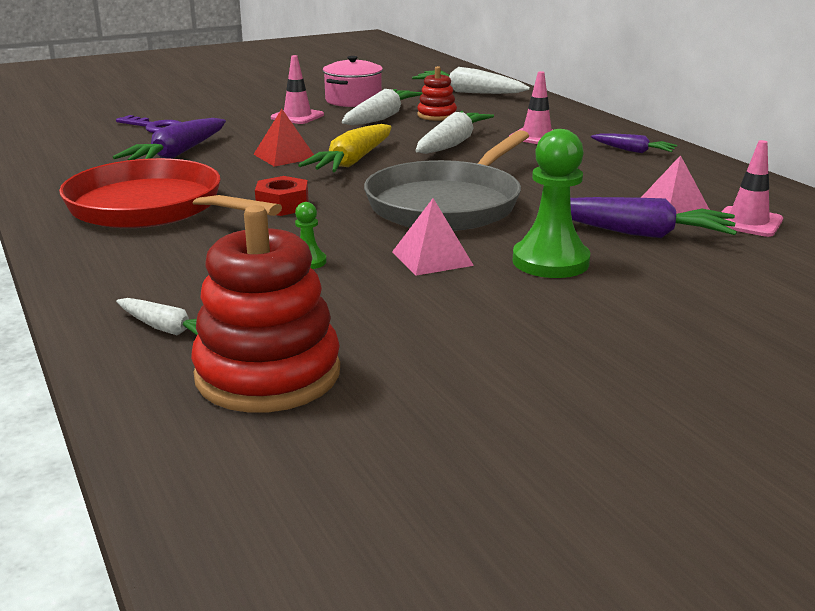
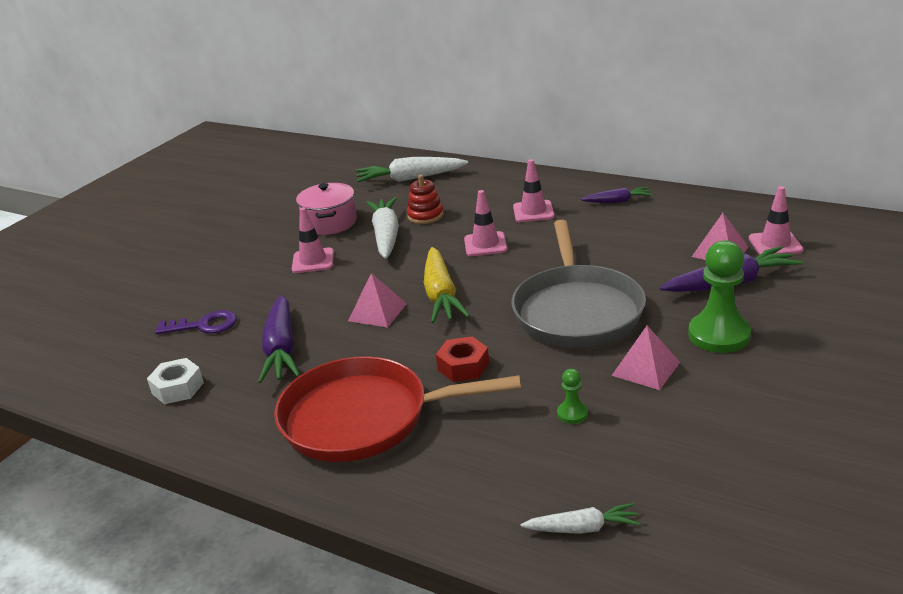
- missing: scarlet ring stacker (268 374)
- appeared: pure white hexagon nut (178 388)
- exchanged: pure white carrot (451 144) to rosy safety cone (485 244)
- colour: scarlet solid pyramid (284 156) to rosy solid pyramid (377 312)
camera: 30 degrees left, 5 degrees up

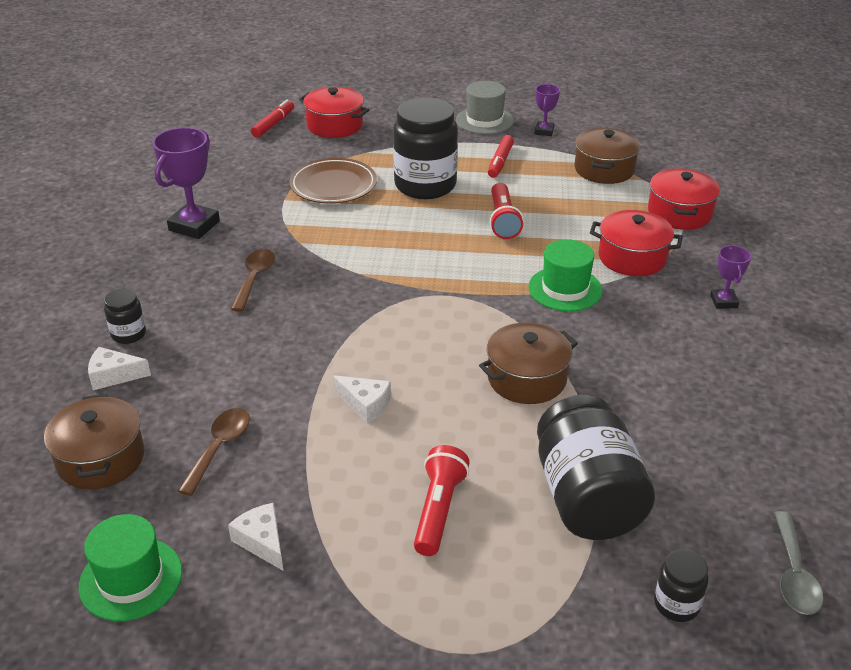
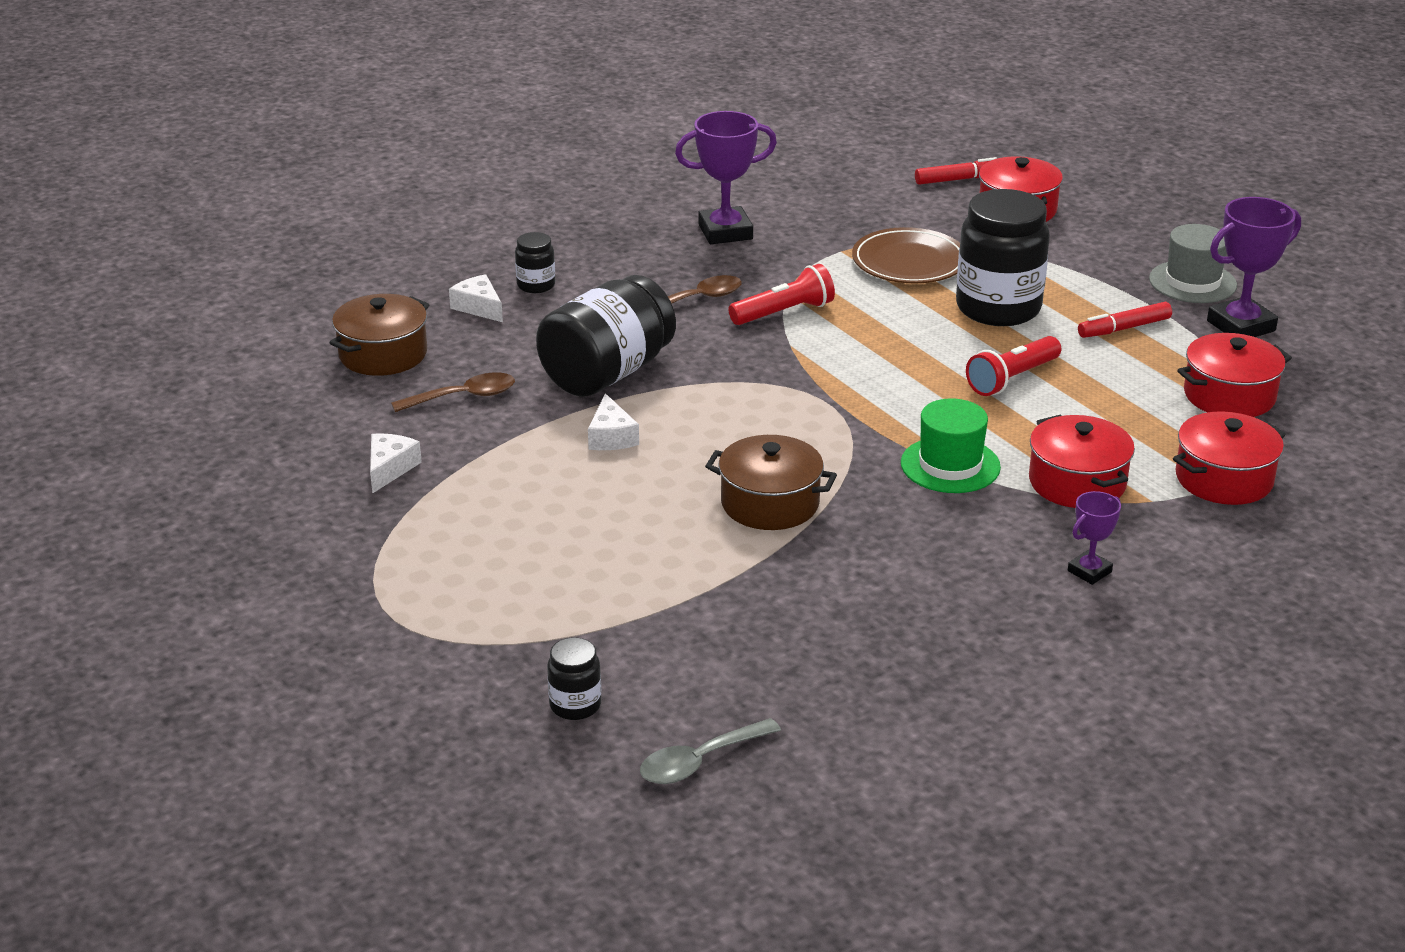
- missing: emerald top hat (131 579)
- relocated: scarlet torch (438 510) to (784 313)
- relocated: black jar (587 498) to (607 373)
- colour: dark brown pot (604 169) to scarlet pot (1229 395)
- size: royal purple award cup (544 131) = (1240 326) x1.83
camera: 50 degrees right, 5 degrees down

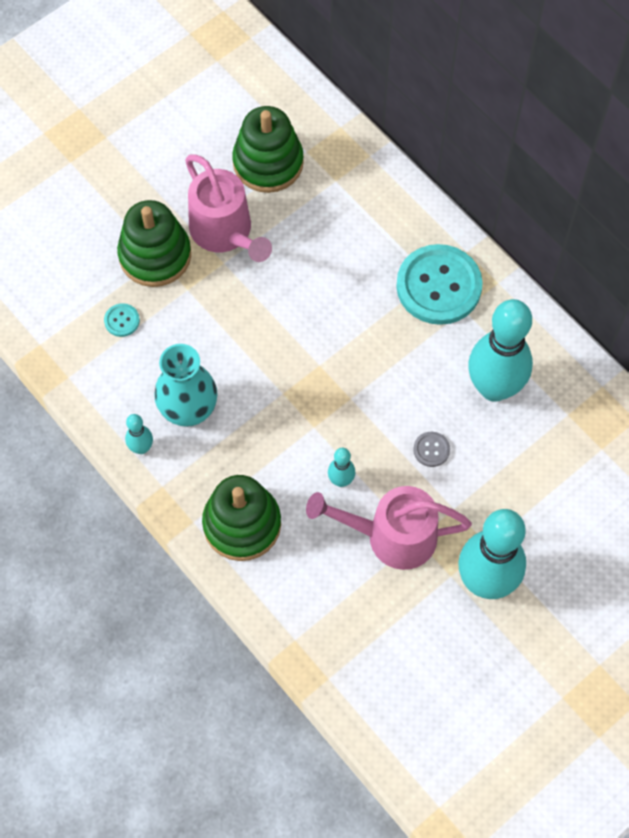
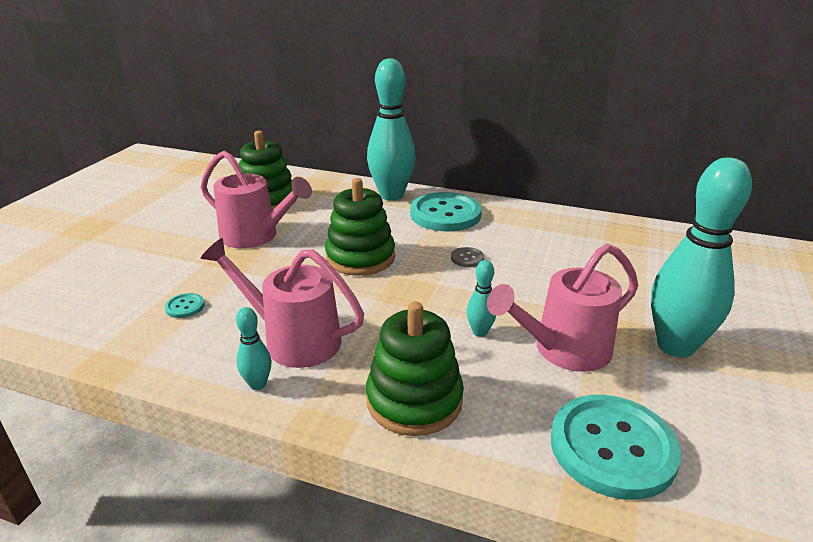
- appeared: teal shirt button (612 448)
- relocated: emerald ring stacker (155 255) to (360 257)
- relocated: grey shirt button (431 450) to (467 258)
- relocated: teal tenpin (494 387) to (391 195)
- exchanged: teal flower vase (188 410) to rosy watering pot (292 339)
camera: 30 degrees left, 35 degrees down

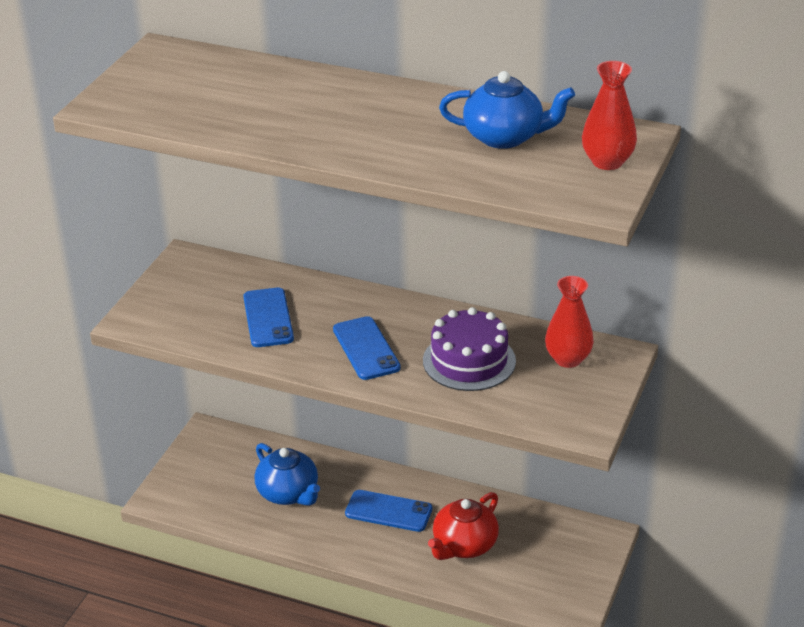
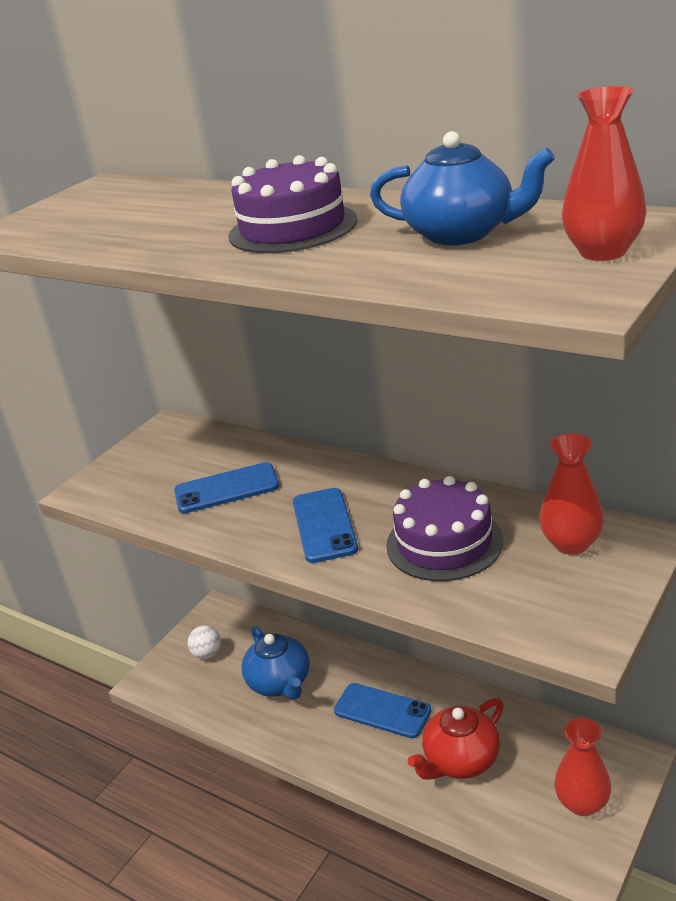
- appeared: pure white ball (207 654)
- appeared: royal purple cake (292 228)
- appeared: scarlet flower vase (582 803)
- spun: blue phone (268 318) = (226 489) 75 degrees clockwise
camera: 15 degrees right, 5 degrees down

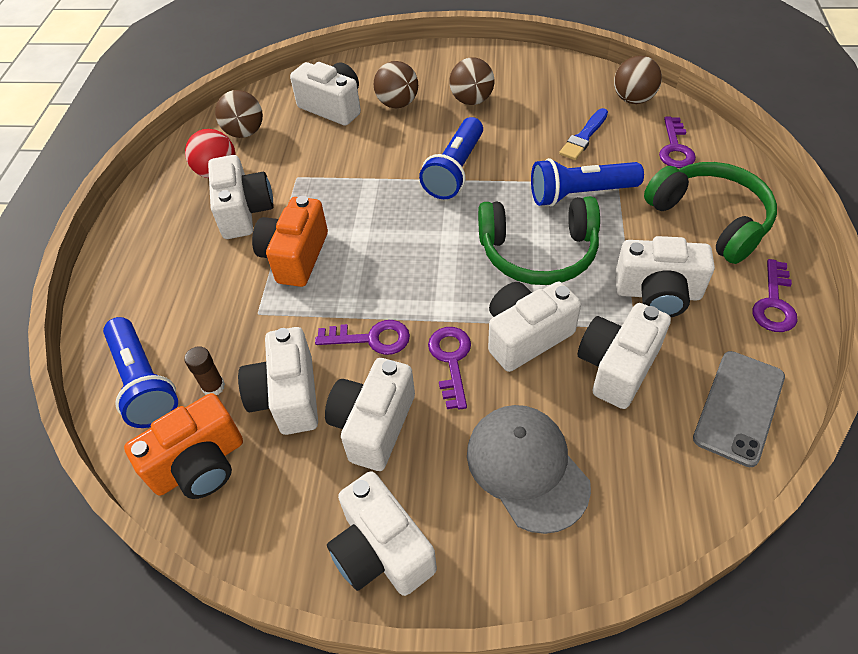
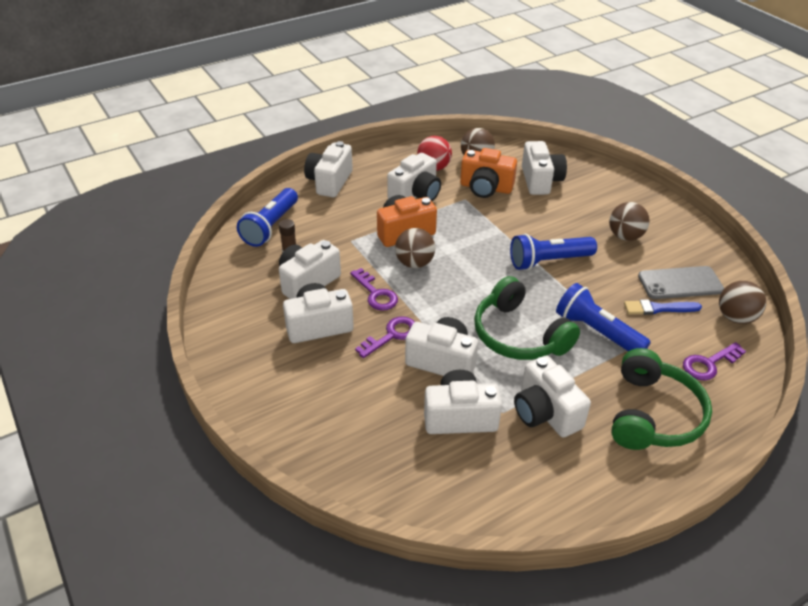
- missing: grey peaked cap (526 468)
- missing: royal purple latchkey (774 303)
- relocated: orange camera (199 464) to (485 188)
- relocated: pure white camera (381 550) to (329 182)
- relocated: dark brown ball (397 104) to (414 263)
- relocated: grey phone (739 407) to (680 283)
camera: 50 degrees right, 10 degrees down

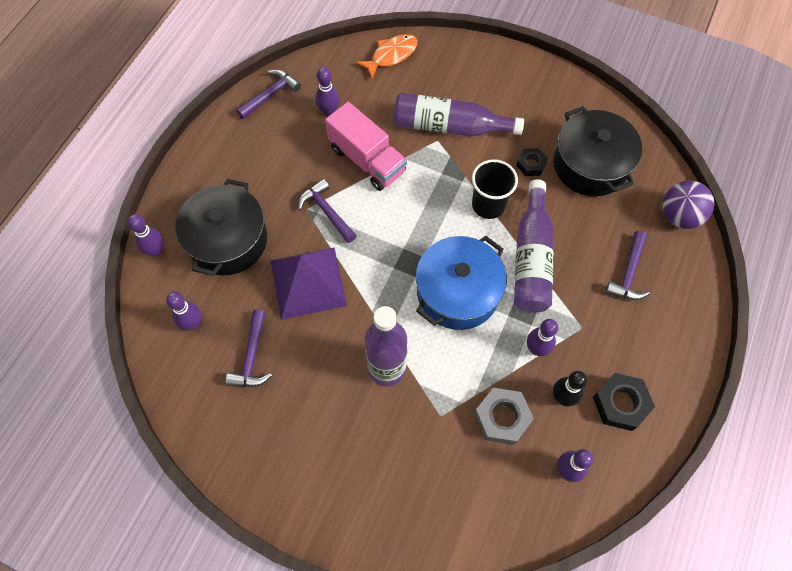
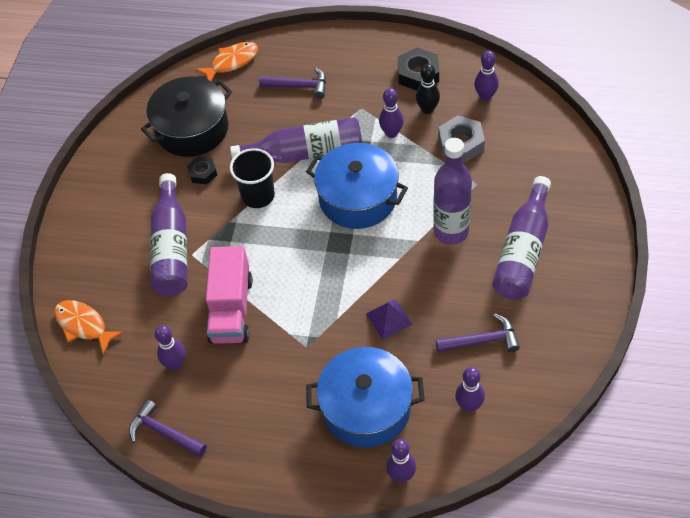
- missing: royal purple hammer (327 212)
- appeared: royal purple bottle (523 251)
- exchanged: royal purple ball (679 216) to orange toy fish (231 62)
- colour: black pot (228 240) to blue pot (366 408)
- spun: rosy toy truck (367 160) = (231 309) 150 degrees clockwise
- size: royal purple solid pyramid (308 282) = (389 319) x0.51
camera: 100 degrees left, 10 degrees down

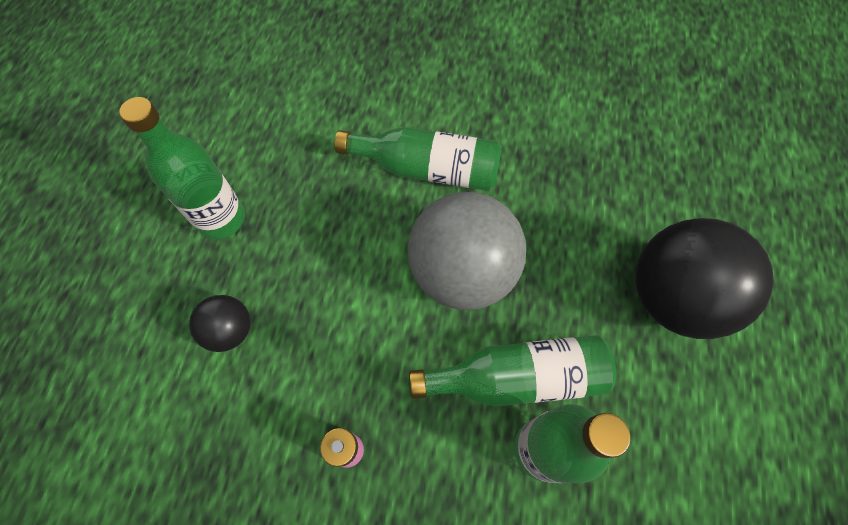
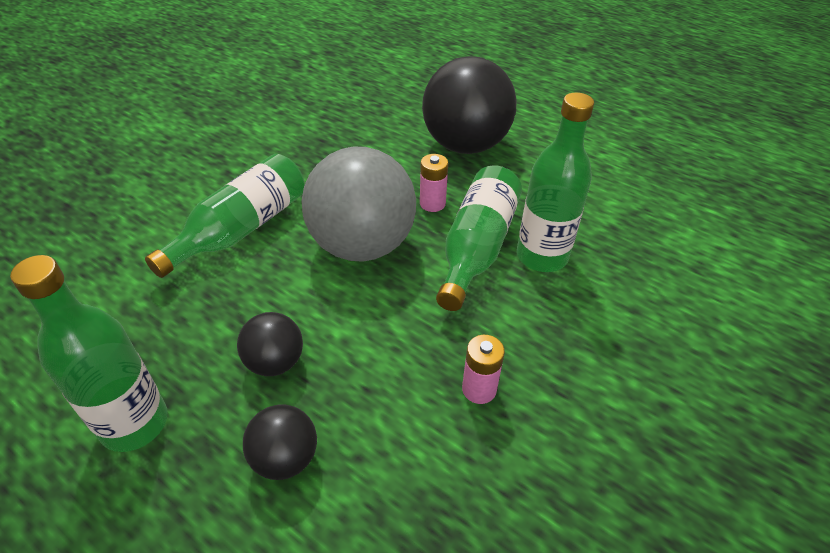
- appeared: black ball (275 362)
- appeared: rosy AA battery (432 203)
camera: 65 degrees left, 20 degrees down

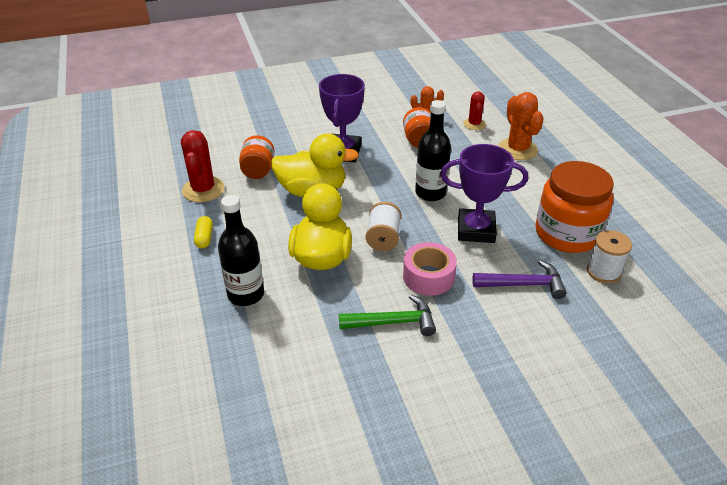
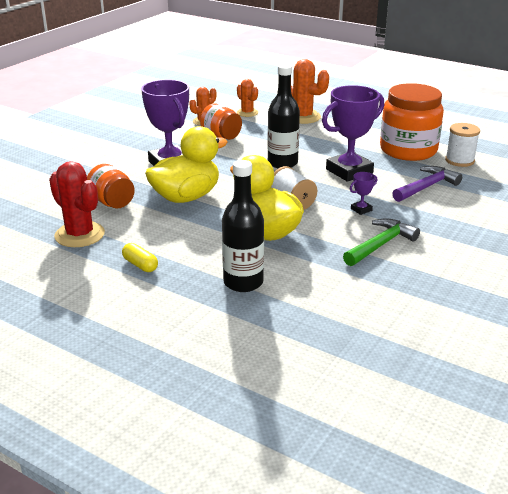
- exchanged: rosy roll of tape (428 277) to royal purple award cup (361 209)
- colour: scarlet cactus (474 124) to orange cactus (247 113)
camera: 40 degrees left, 10 degrees down

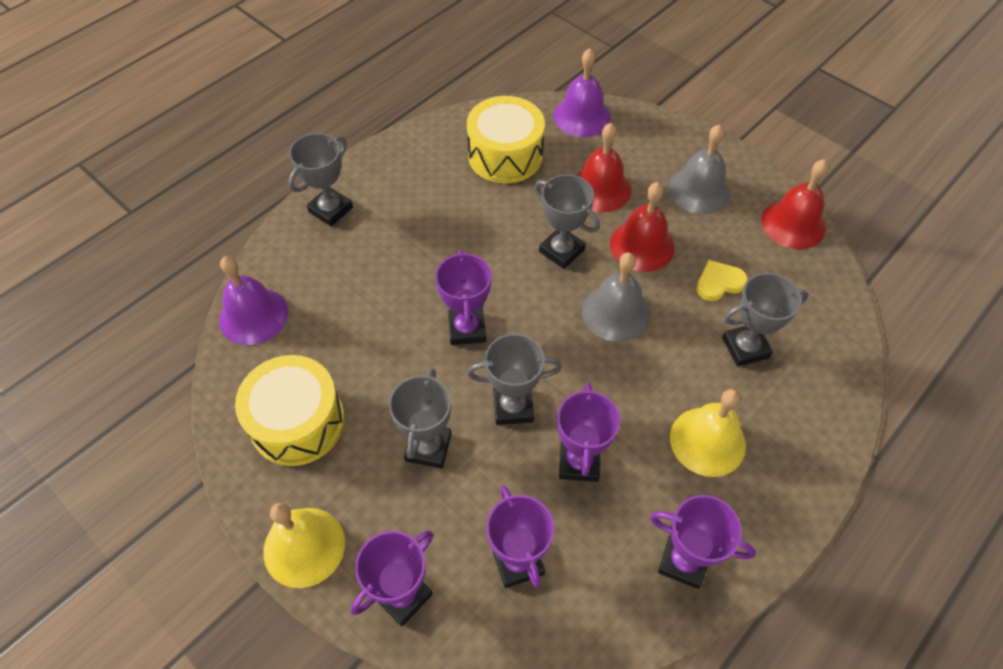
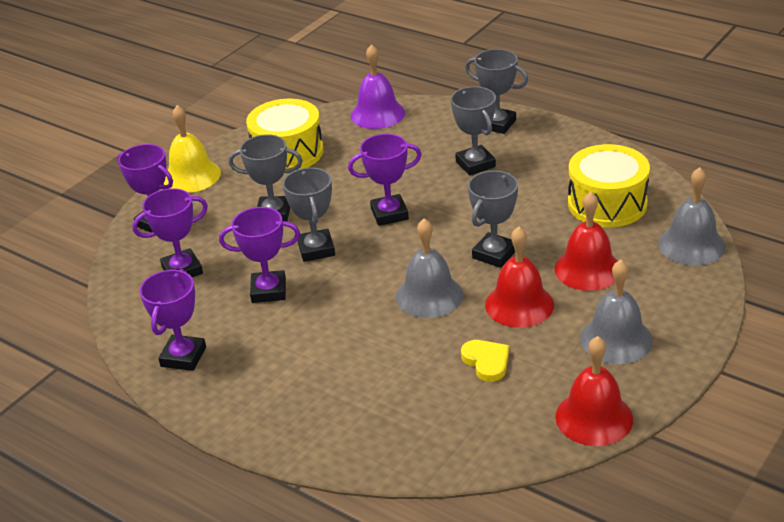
- missing: bright yellow school bell (707 441)
- relocated: grey award cup (745 347) to (475 164)
- colour: royal purple school bell (582 116) to grey school bell (691 245)
camera: 85 degrees right, 20 degrees down

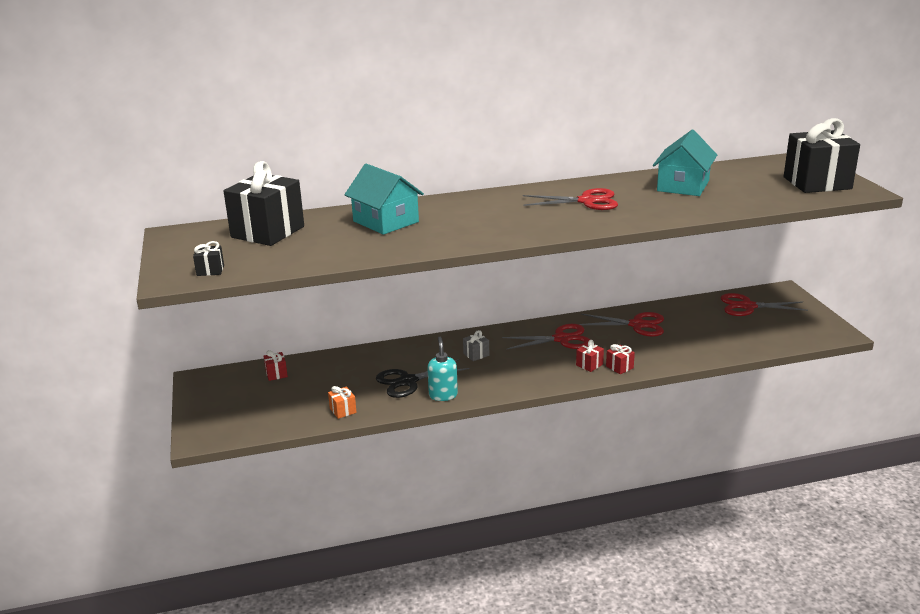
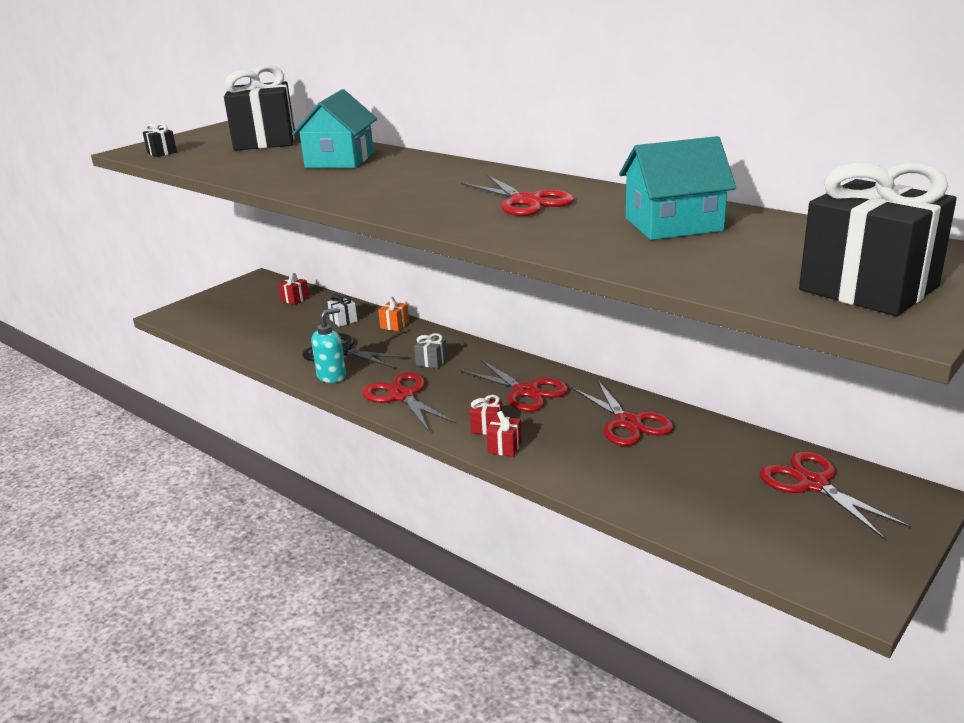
- appeared: pure white present (343 320)
- appeared: scarlet shears (402 396)
- relocated: orange present (343 410) to (394 325)
camera: 55 degrees right, 0 degrees up

